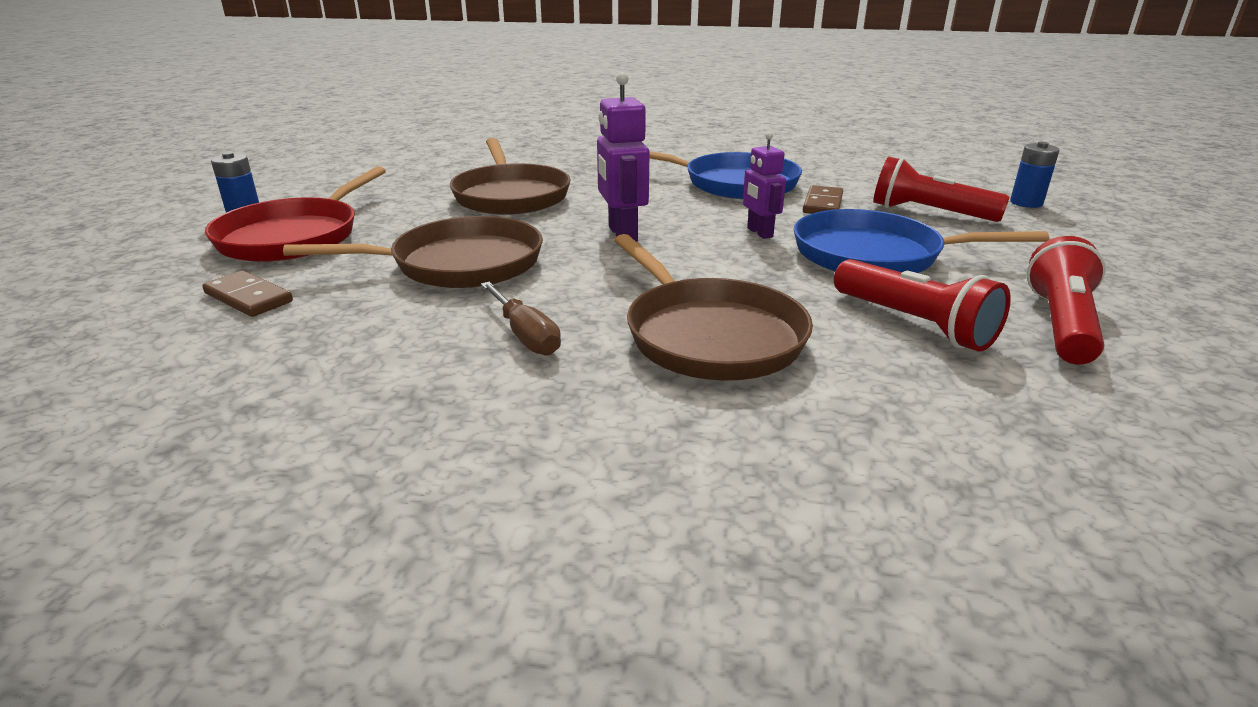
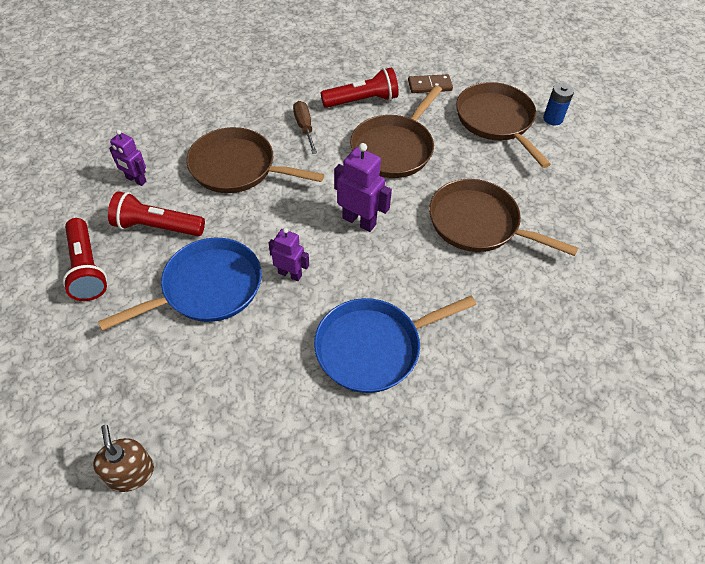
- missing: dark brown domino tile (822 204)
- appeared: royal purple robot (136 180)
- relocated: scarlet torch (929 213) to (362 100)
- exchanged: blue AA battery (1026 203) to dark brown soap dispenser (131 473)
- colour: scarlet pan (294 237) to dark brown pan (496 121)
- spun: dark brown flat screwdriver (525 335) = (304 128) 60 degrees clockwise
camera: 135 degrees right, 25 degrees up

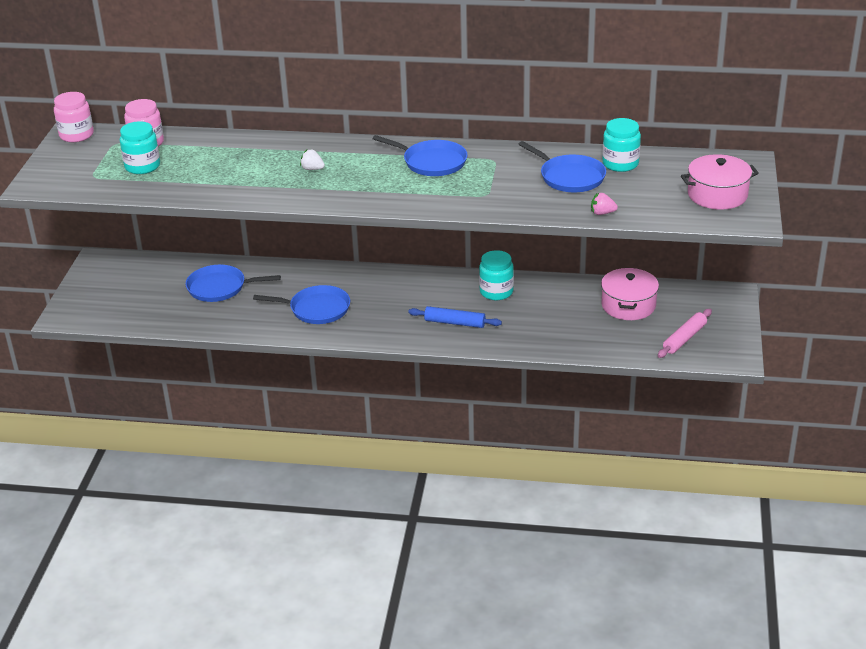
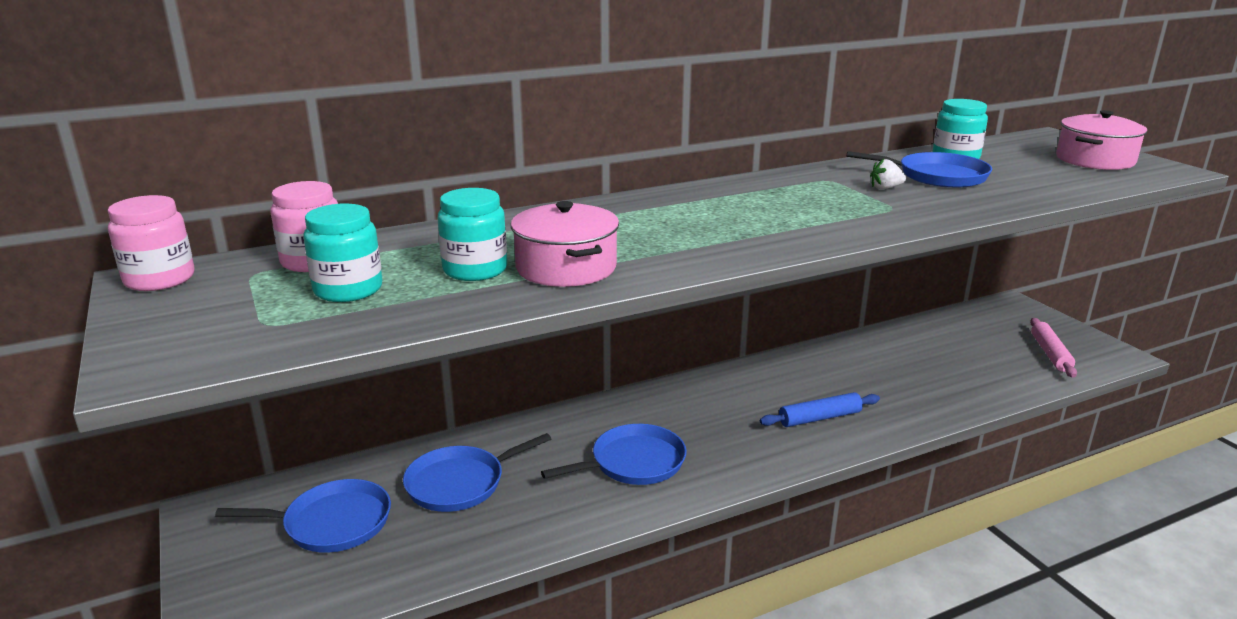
- missing: rosy berry (602 213)
- relocated: pure white berry (312 169) to (885 188)
- relocated: blue pan (432 162) to (332 523)
- relocated: teal jar (496 292) to (475 270)
- relocated: rosy pot (628 305) to (566 267)
camera: 35 degrees left, 10 degrees down

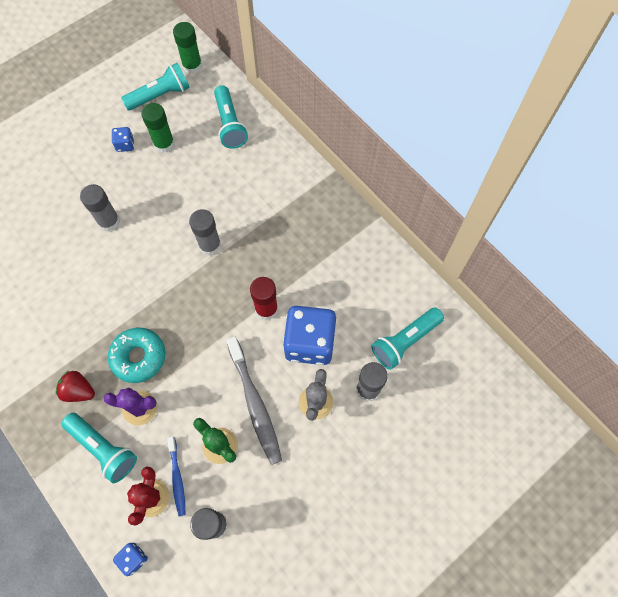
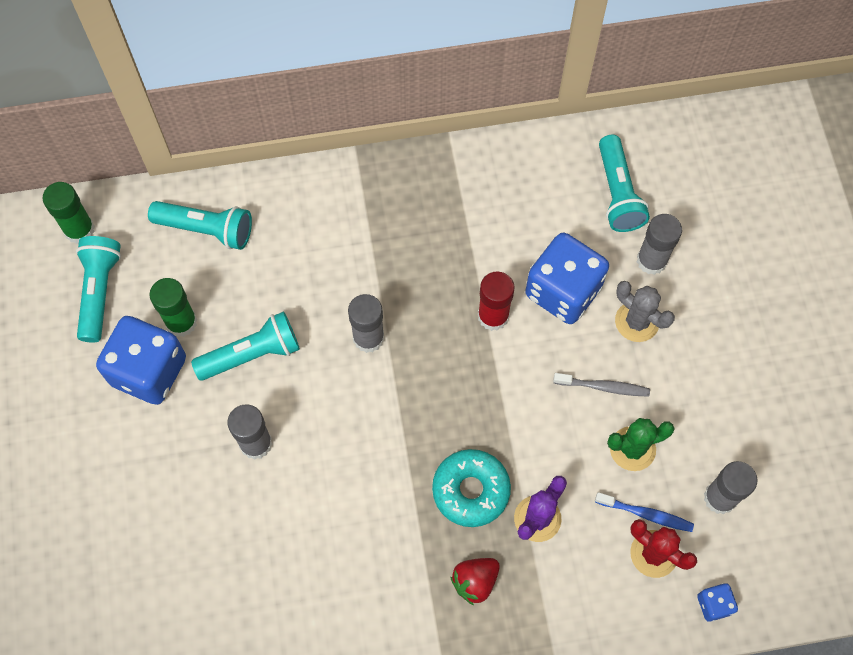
- relocated: teal torch (104 448) to (252 354)
- size: blue dice (125 145) = (149 371) x2.26
- size: grey tooth brush (255 404) = (603 387) x0.56
camera: 60 degrees left, 0 degrees up

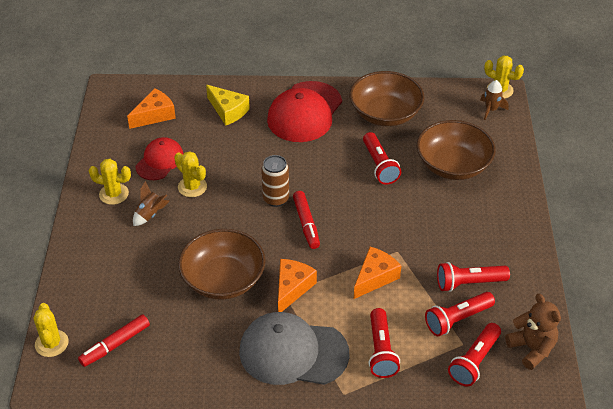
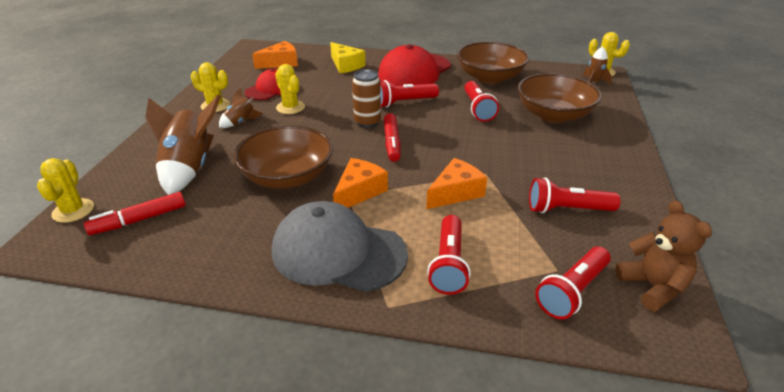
- appeared: dark brown spaceship (189 168)
- relocated: scarlet torch (457 319) to (404 102)
camera: 10 degrees right, 10 degrees down

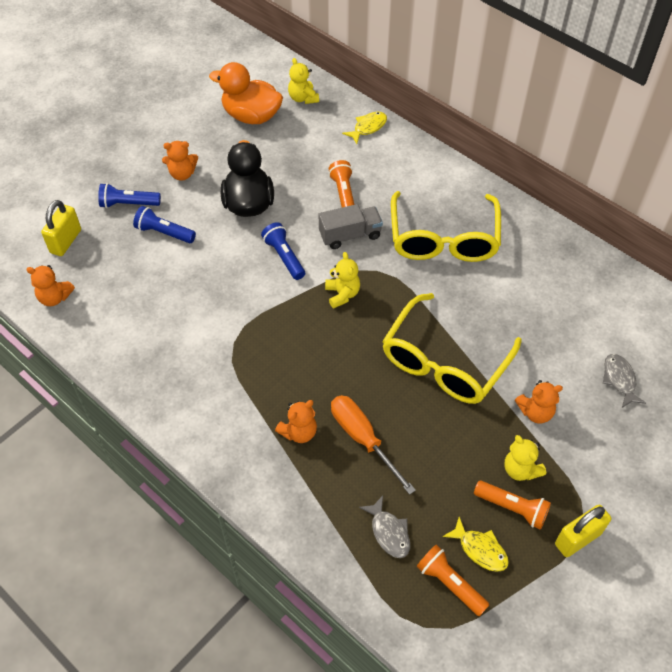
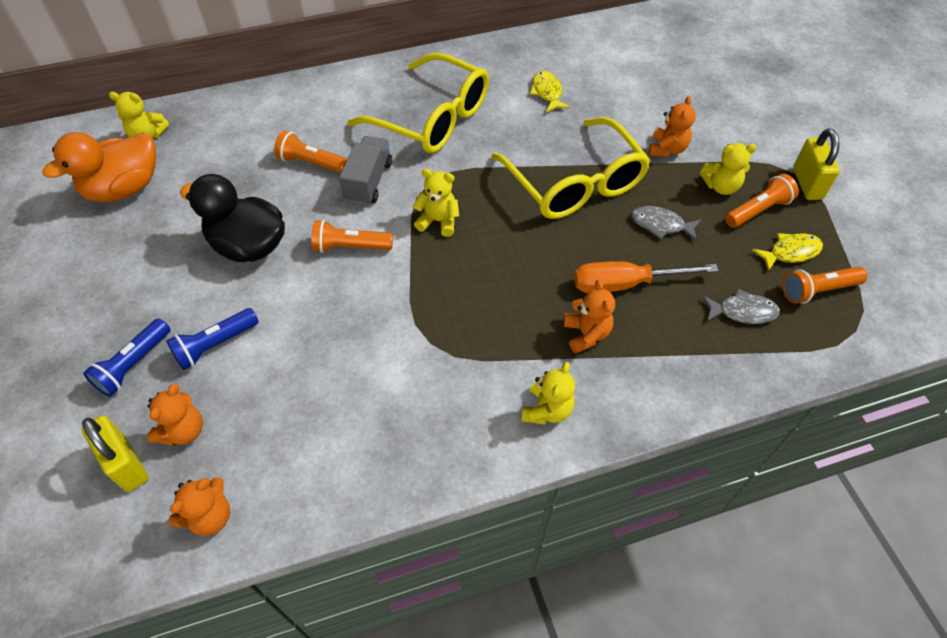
- appeared: bright yellow teddy bear (547 410)
- relocated: orange teddy bear (182 174) to (183 431)
- relocated: bright yellow toy fish (368 127) to (547 92)
- relocated: grey toy fish (619 380) to (661 225)
- colour: blue torch (284 257) to orange torch (350 247)
camera: 60 degrees left, 0 degrees up

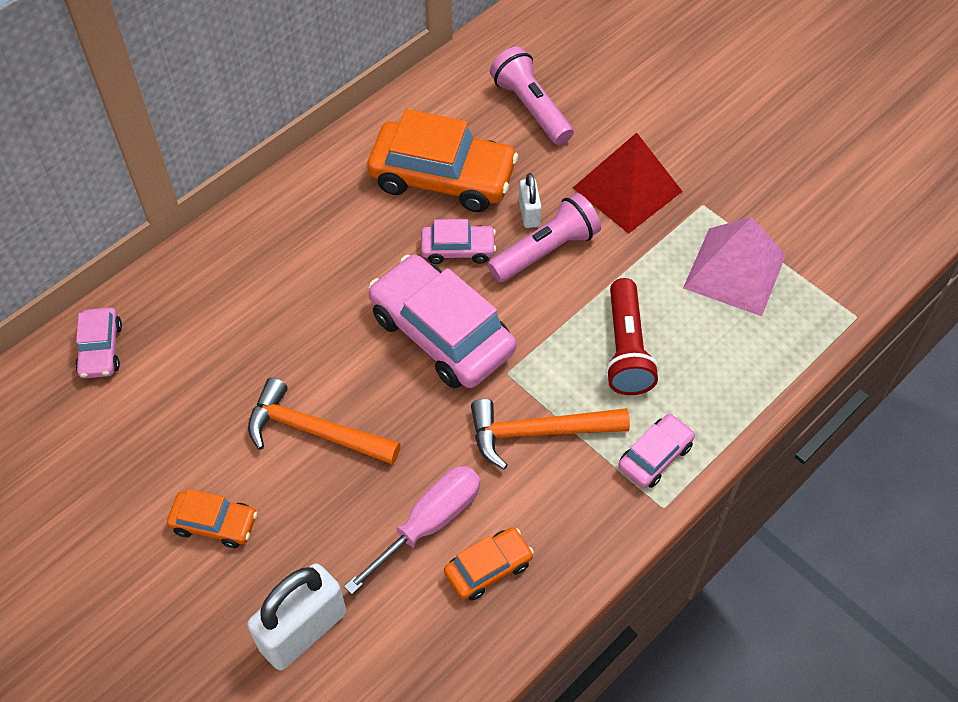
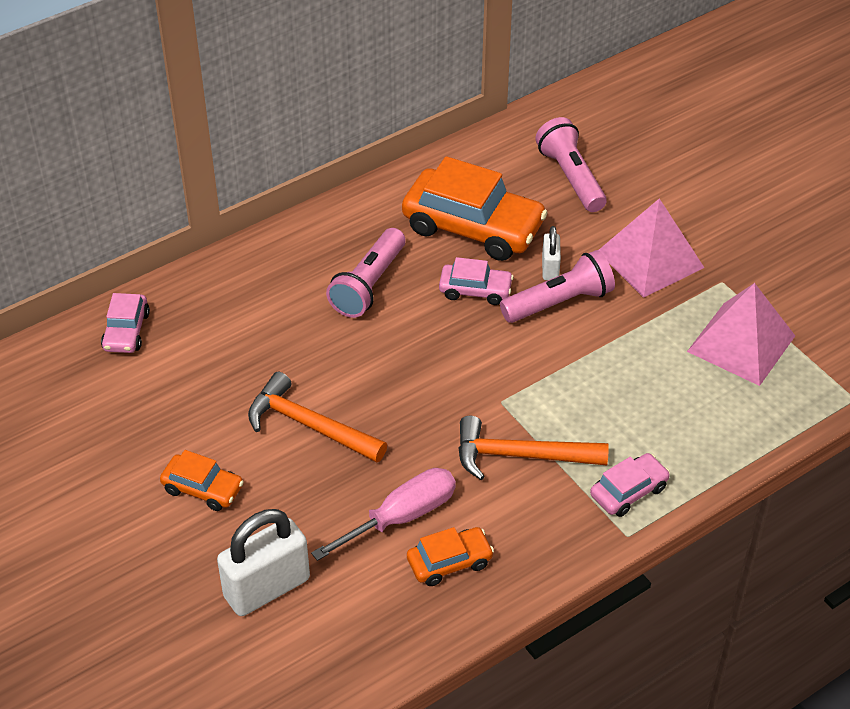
- missing: rosy automobile (441 333)
- missing: scarlet torch (626 349)
- appeared: rosy torch (368 285)
- colour: scarlet solid pyramid (627 189) to rosy solid pyramid (650 259)
camera: 10 degrees right, 10 degrees down

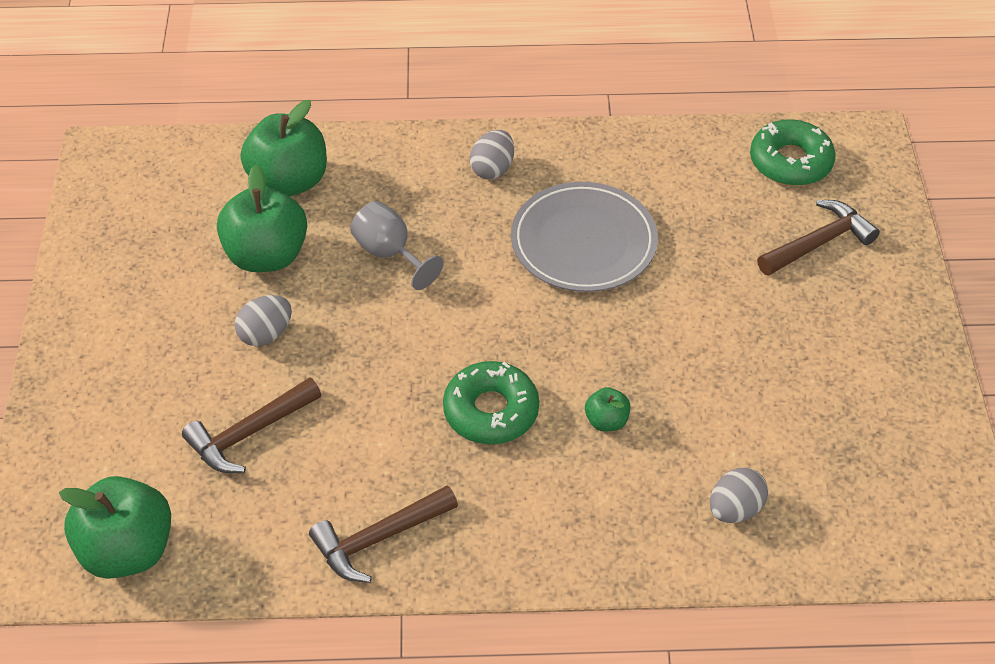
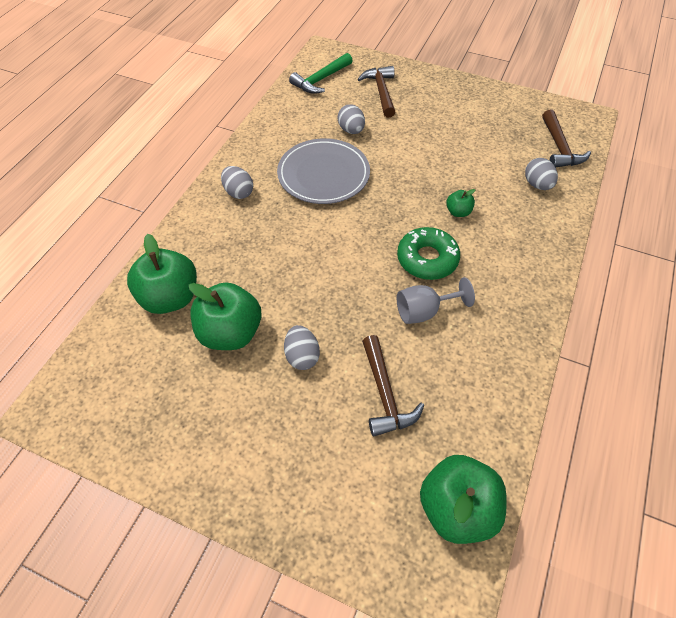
- appeared: grey toy egg (351 130)
- relocated: dark brown hammer (378 539) to (559 148)
- relocated: grey goblet (390 253) to (424 311)
- exchanged: emerald doughnut (790 162) to emerald hammer (320 80)
camera: 65 degrees left, 5 degrees up

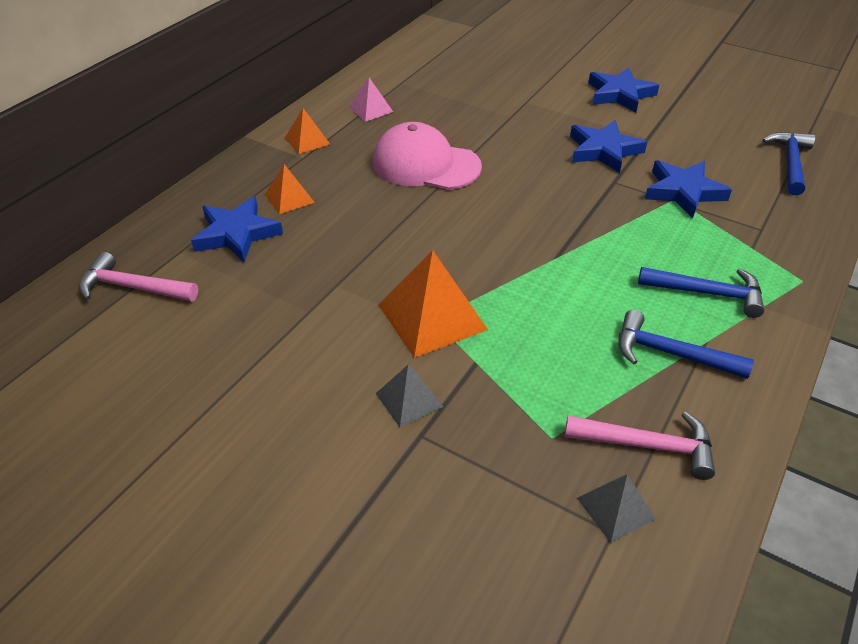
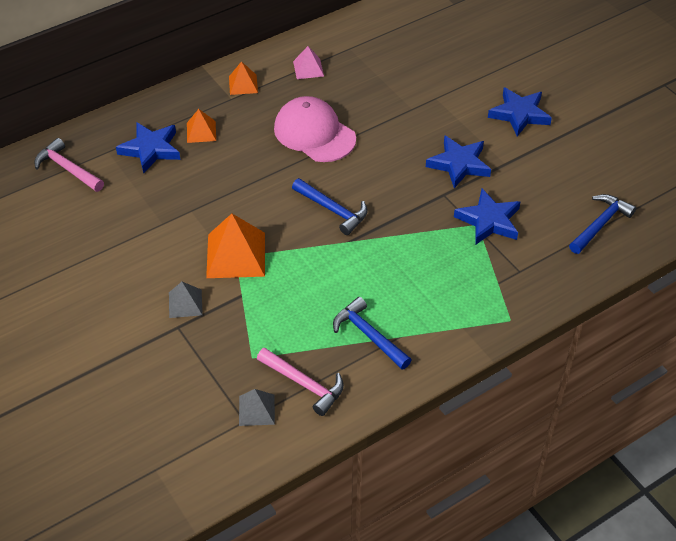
- relocated: blue hammer (708 293) to (333 210)
camera: 25 degrees right, 5 degrees up

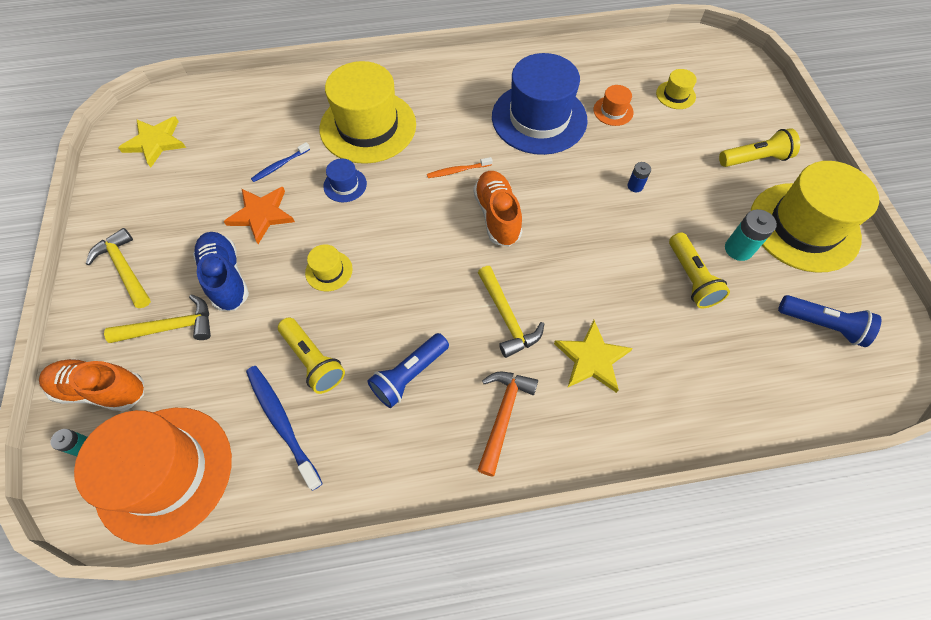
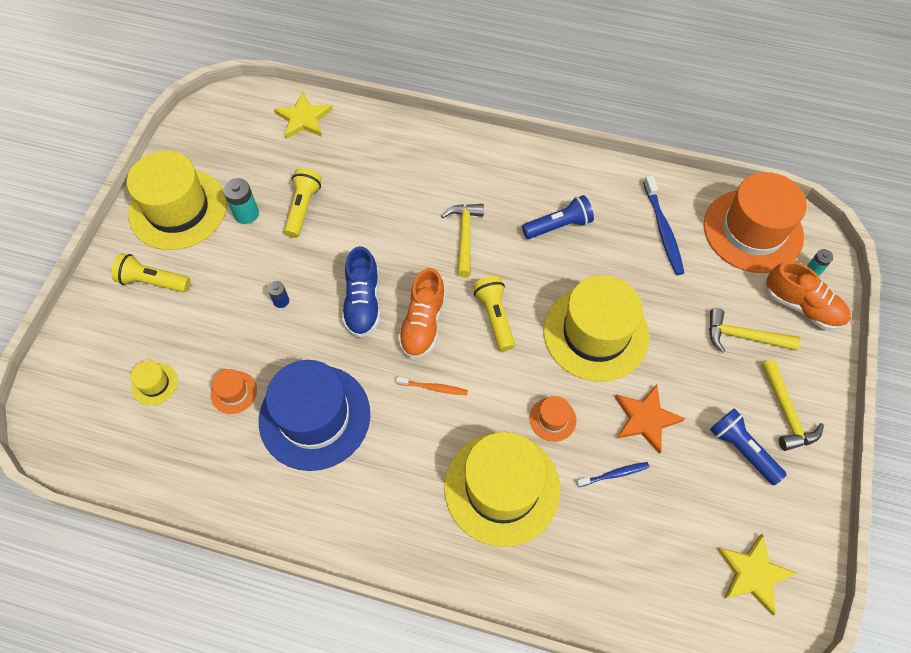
- missing: orange hammer (503 415)
- relocated: blue sneaker (226 278) to (363 303)
- relocated: bright yellow torch (313 360) to (494 317)
- relocated: bright yellow star (592 359) to (303 118)
- relocated: blue torch (822 325) to (742 450)
- colour: blue top hat (345 185) to orange top hat (552 419)
- size: bright yellow top hat (329 271) = (595 333) x2.38
camera: 155 degrees left, 0 degrees up

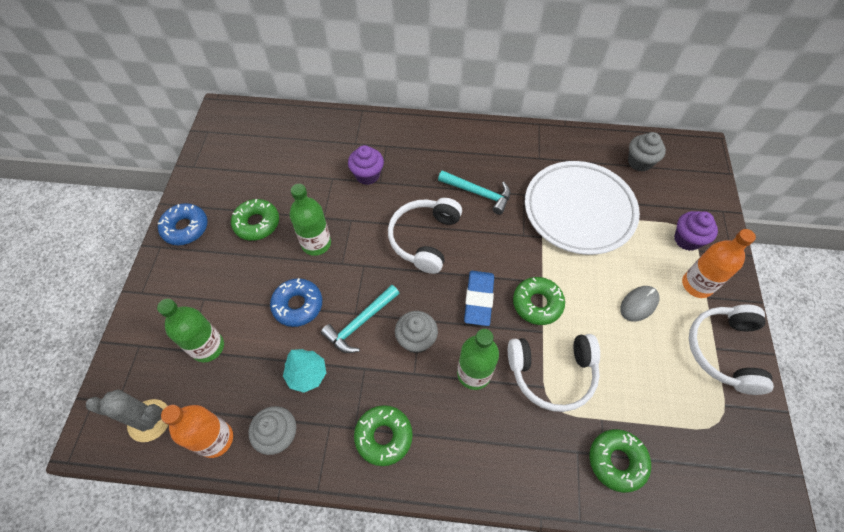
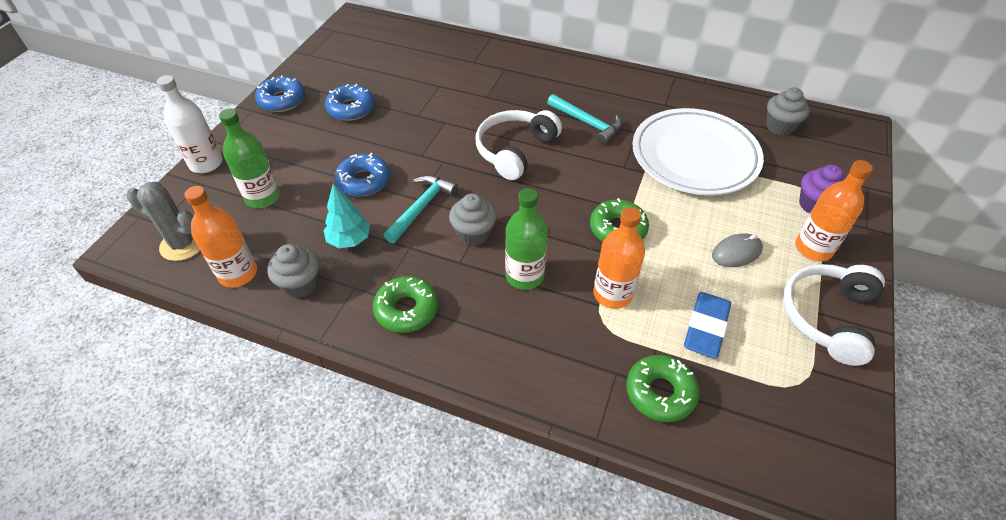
- missing: emerald bottle (316 243)
- missing: royal purple fairy cake (367 175)
- appeared: pure white bottle (206 163)
- relocated: blue pencil eraser (479 299) to (706 327)
- exchanged: pure white headset (552 373) to orange bottle (612 294)
- colour: emerald doughnut (257 223) to blue doughnut (351 108)
- spun: teal hammer (360 323) = (421 208) 150 degrees clockwise
camera: 15 degrees right, 10 degrees down

